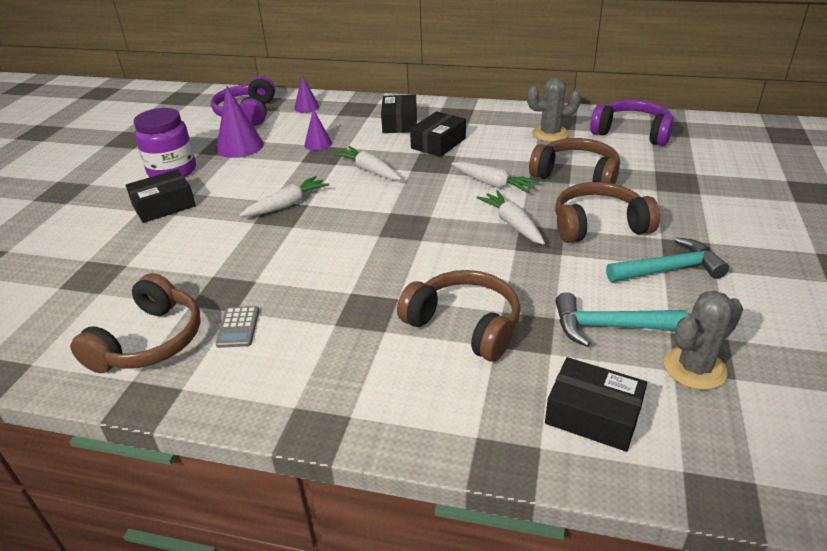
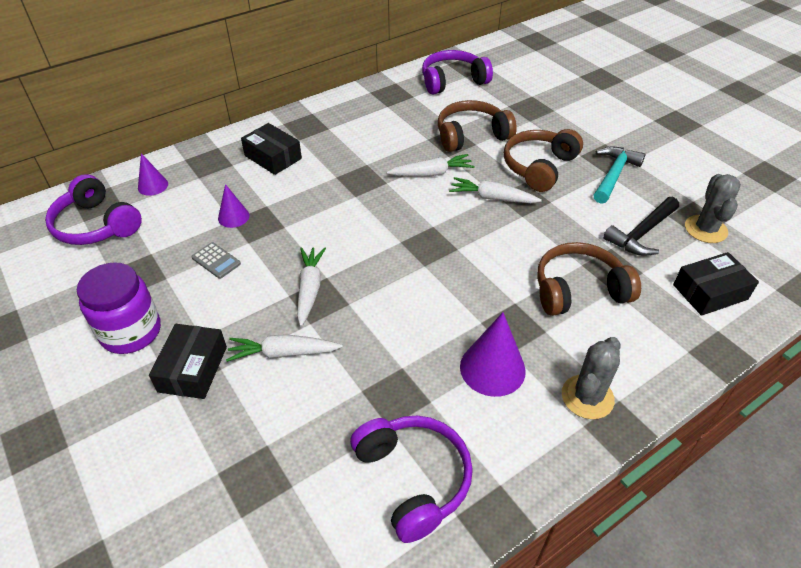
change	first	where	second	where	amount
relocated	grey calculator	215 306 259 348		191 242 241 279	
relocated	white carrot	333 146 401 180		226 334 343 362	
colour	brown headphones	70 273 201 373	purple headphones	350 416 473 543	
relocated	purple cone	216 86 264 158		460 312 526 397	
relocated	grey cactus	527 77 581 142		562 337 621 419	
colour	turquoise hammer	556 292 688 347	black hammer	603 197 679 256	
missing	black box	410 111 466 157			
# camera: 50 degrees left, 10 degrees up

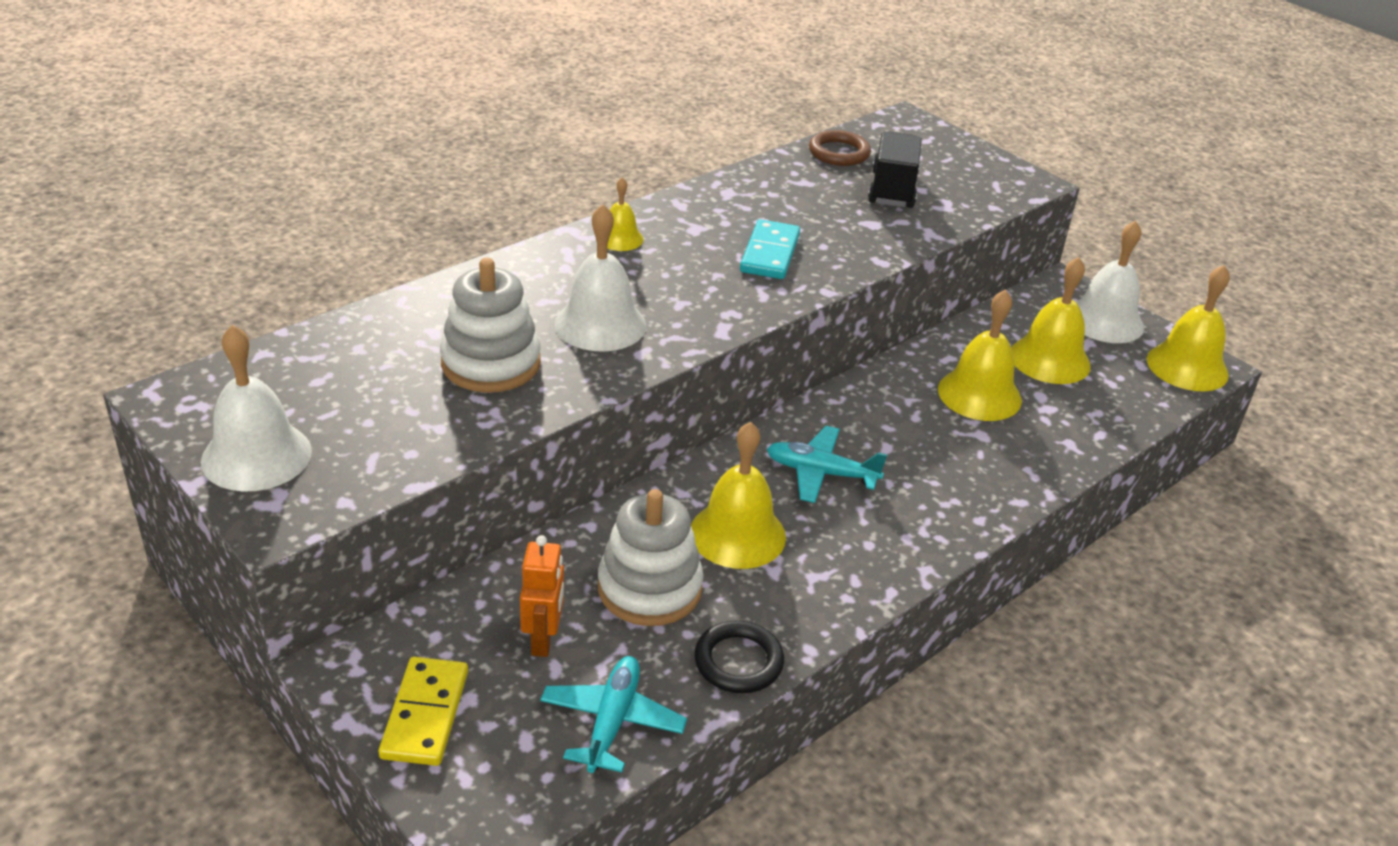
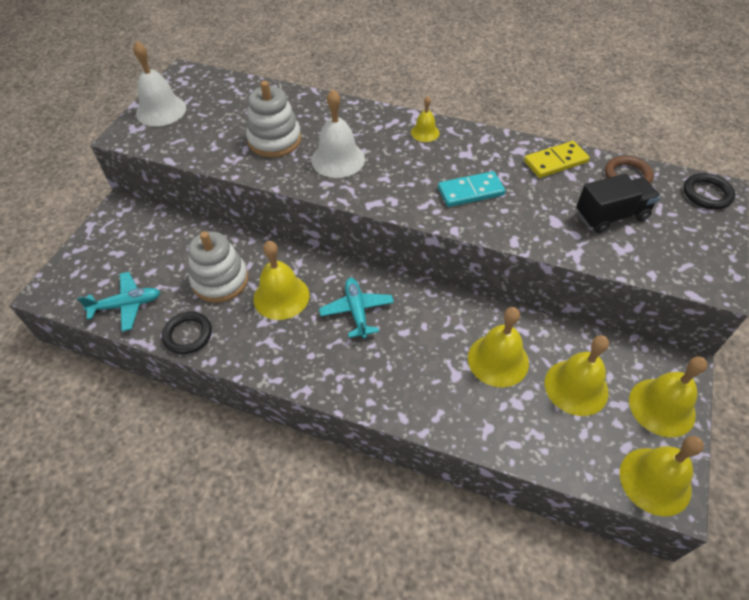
change	first	where	second	where	amount
relocated	yellow domino	379 657 468 766		524 141 590 178	
colour	white bell	1076 221 1144 343	yellow bell	629 356 707 437	
appeared			black ring	684 173 735 209	
missing	orange robot	520 535 564 657			
# camera: 65 degrees right, 15 degrees up

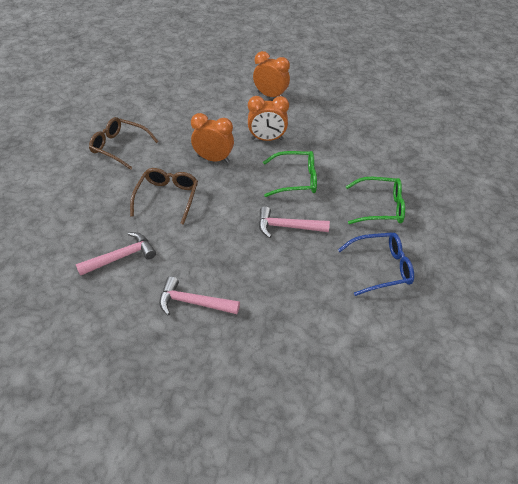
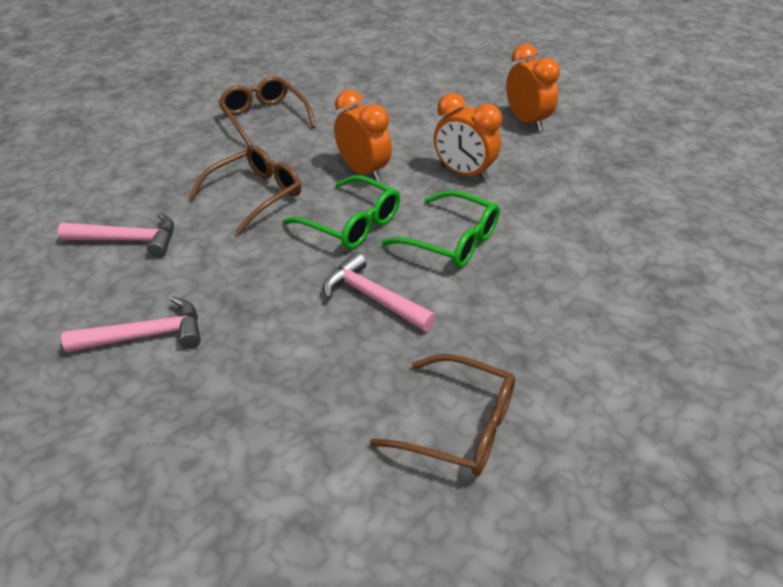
change	first	where	second	where	amount
spun	pink hammer	159 276 240 315		62 296 201 352	120 degrees clockwise
relocated	green glasses	346 177 405 224		283 175 400 249	
colour	blue glasses	338 233 414 296	brown glasses	370 354 515 476	
# camera: 35 degrees right, 5 degrees down

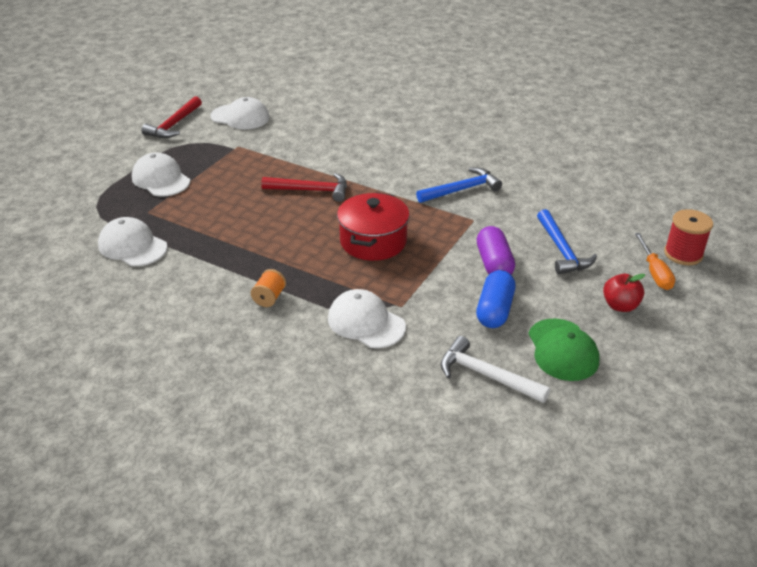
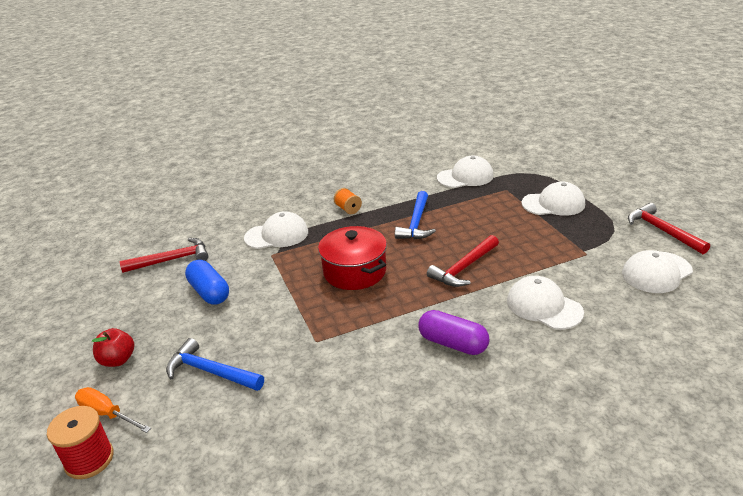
change	first	where	second	where	amount
colour	white hammer	440 336 550 403	red hammer	120 238 208 273	
relocated	blue hammer	416 168 502 203		395 191 436 239	
relocated	purple capsule	477 226 515 275		418 310 489 355	
appeared			white cap	507 276 584 330	
missing	green cap	528 319 599 381			
# camera: 130 degrees right, 5 degrees down

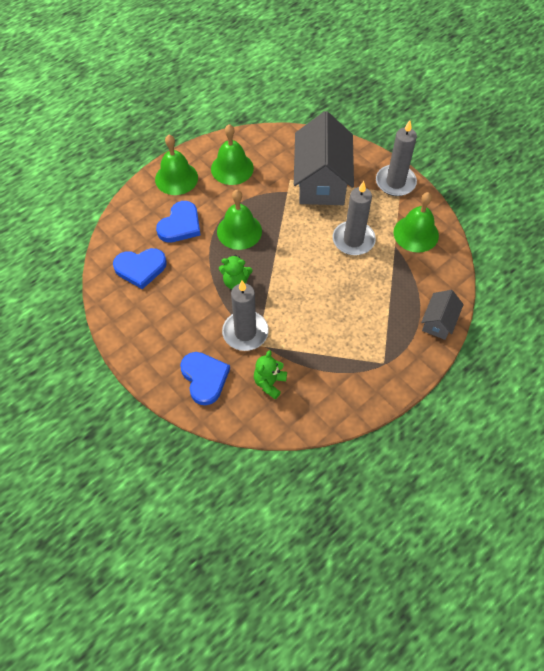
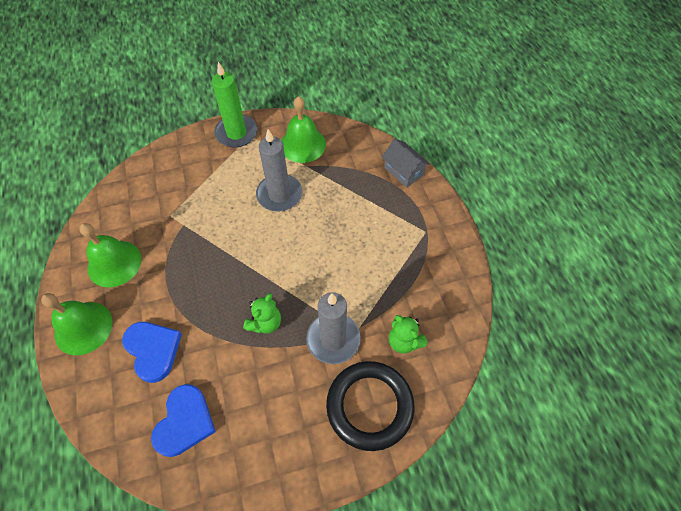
change	first	where	second	where	amount
colour	grey candle	376 120 417 196	green candle	212 62 257 148	
exchanged	blue heart	180 352 230 405	black ring	326 361 414 451	
missing	green bell	217 190 262 250			
missing	grey house	294 111 354 205			
# camera: 65 degrees left, 0 degrees up

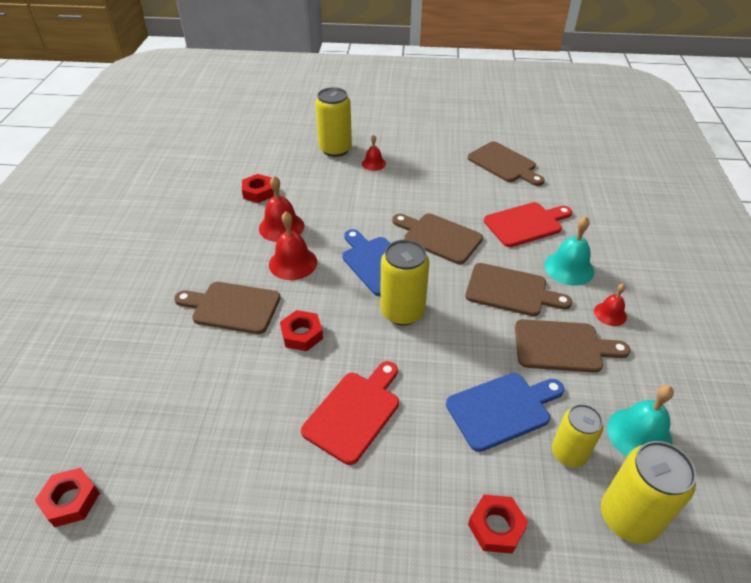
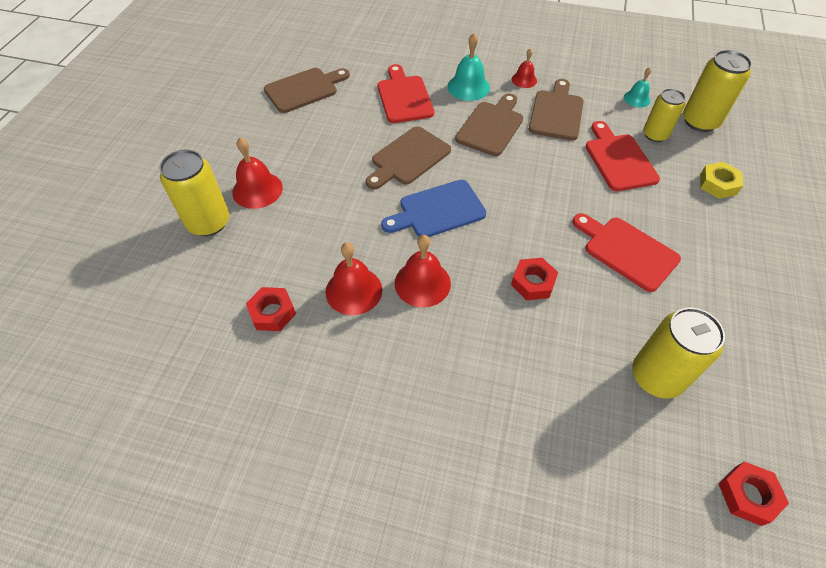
change	first	where	second	where	amount
size	red bell	362 135 386 171		232 137 283 209	x1.65
colour	blue cutting board	446 373 564 452	red cutting board	586 121 660 191	
size	turquoise bell	607 385 674 457		624 67 651 107	x0.60
relocated	yellow can	380 239 429 325		632 308 725 399	
colour	red nut	468 495 528 554	yellow nut	700 162 743 199	
missing	brown cutting board	174 282 281 334			
# camera: 80 degrees left, 10 degrees up

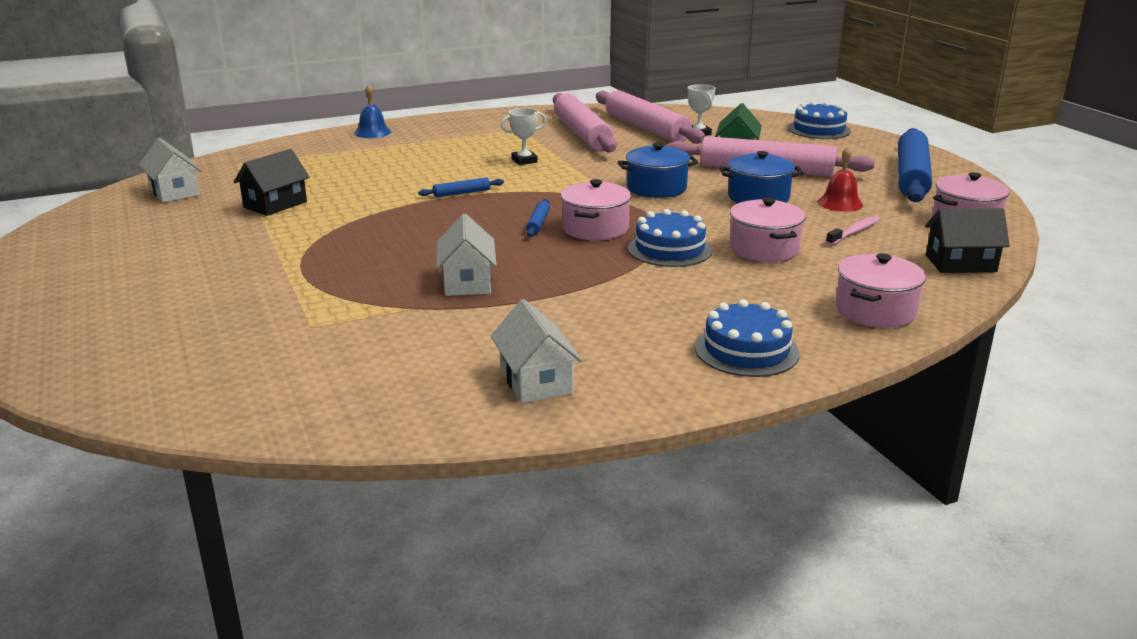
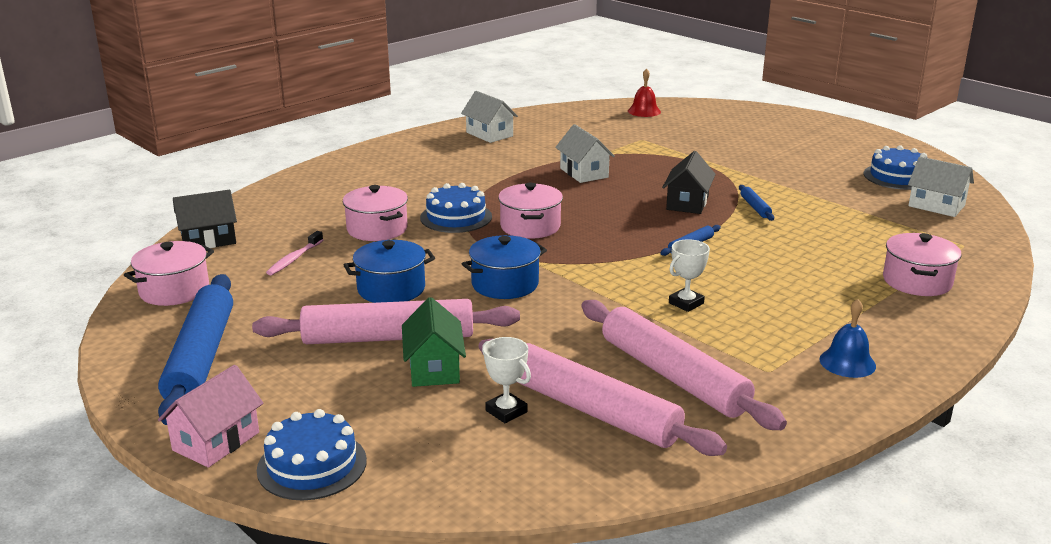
change	first	where	second	where	amount
appeared			pink house	158 365 263 468	
relocated	red bell	818 146 863 212		628 68 661 117	
relocated	black house	234 149 310 216		662 151 716 214	
relocated	blue rolling pin	526 199 550 237		739 185 774 221	
relocated	blue bell	354 84 391 138		819 299 876 378	
relocated	blue cake	695 299 800 377		864 145 927 190	
relocated	pink pot	835 253 926 328		883 233 961 296	
# camera: 160 degrees right, 0 degrees up

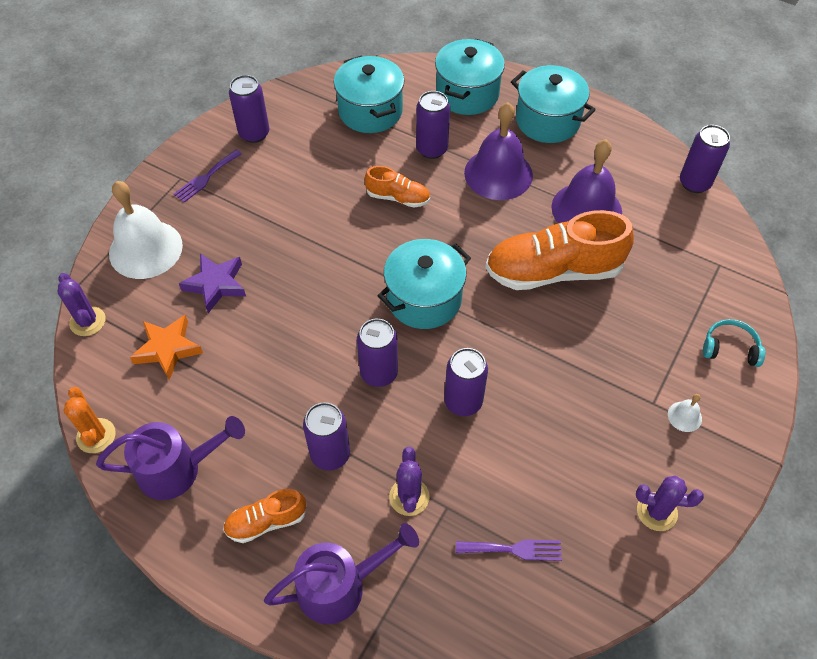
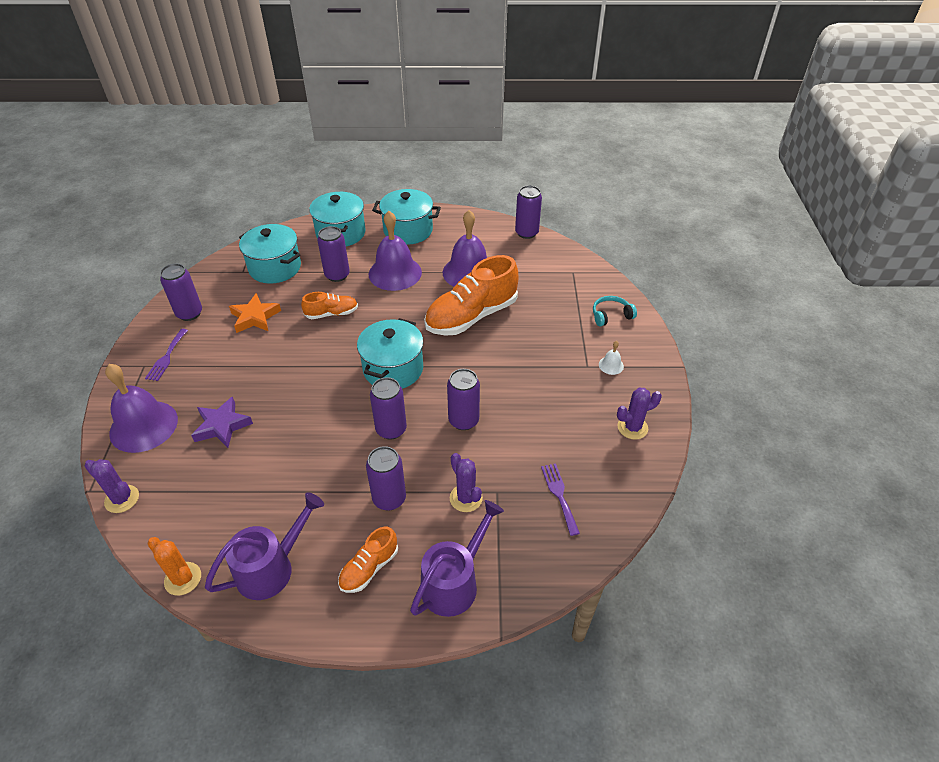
change	first	where	second	where	amount
colour	white bell	109 181 183 279	purple bell	105 364 178 453	
relocated	orange star	130 315 203 380		229 293 281 333	
spun	purple fork	456 539 562 561		541 463 580 536	75 degrees counterclockwise
# camera: 30 degrees left, 10 degrees down

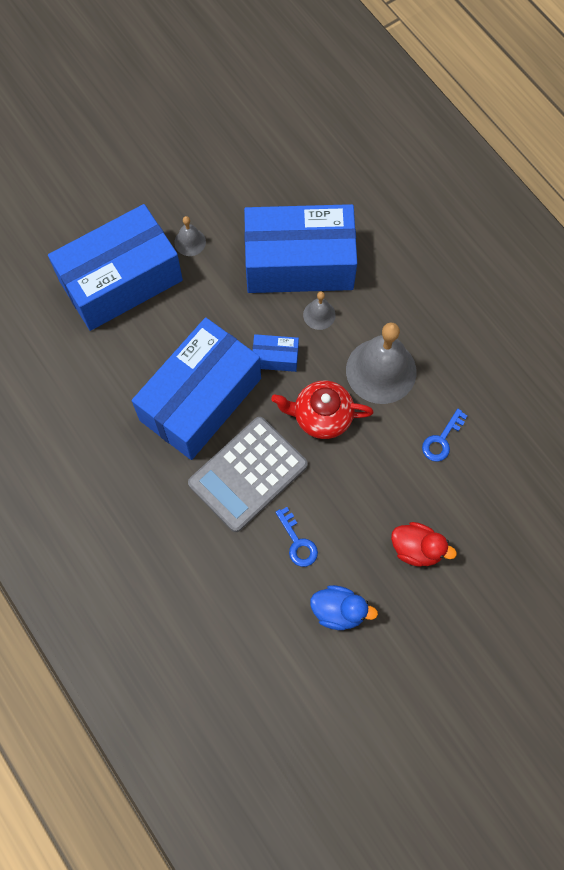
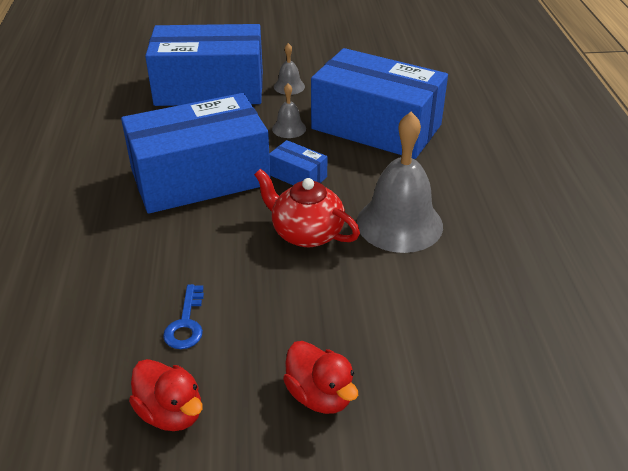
change	first	where	second	where	amount
colour	blue duck	310 585 378 630	red duck	129 359 203 431	
relocated	grey bell	303 292 336 330		272 83 306 138	
missing	grey calculator	188 417 308 532			
missing	blue key	422 409 468 461			
# camera: 30 degrees right, 30 degrees down

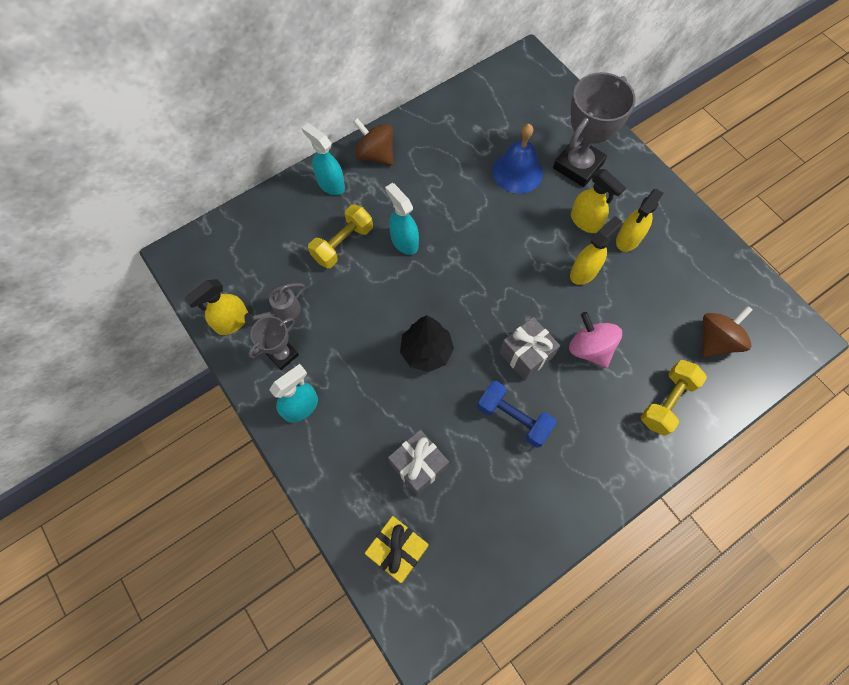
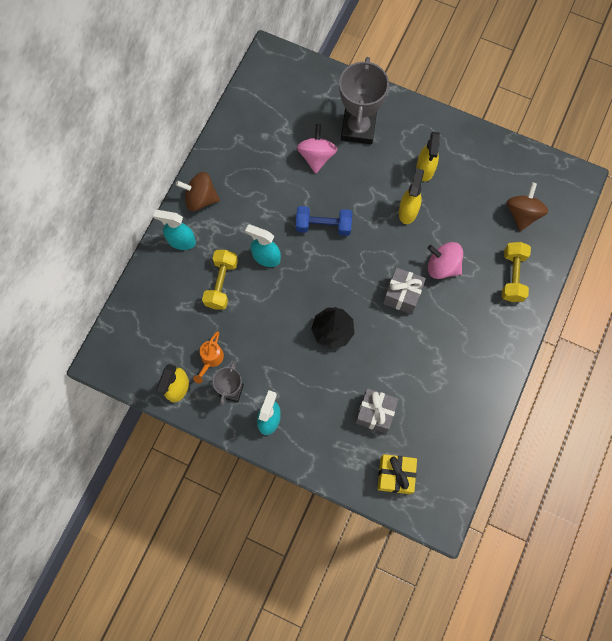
change	first	where	second	where	amount
colour	grey watering can	244 283 305 325	orange watering can	193 331 224 383	
relocated	blue dumbbell	477 381 557 448		296 206 352 236	
exchanged	blue bell	492 124 543 194	pink spinning top	297 124 337 174	
missing	yellow spray bottle	571 169 626 233			
# camera: 30 degrees left, 5 degrees up

